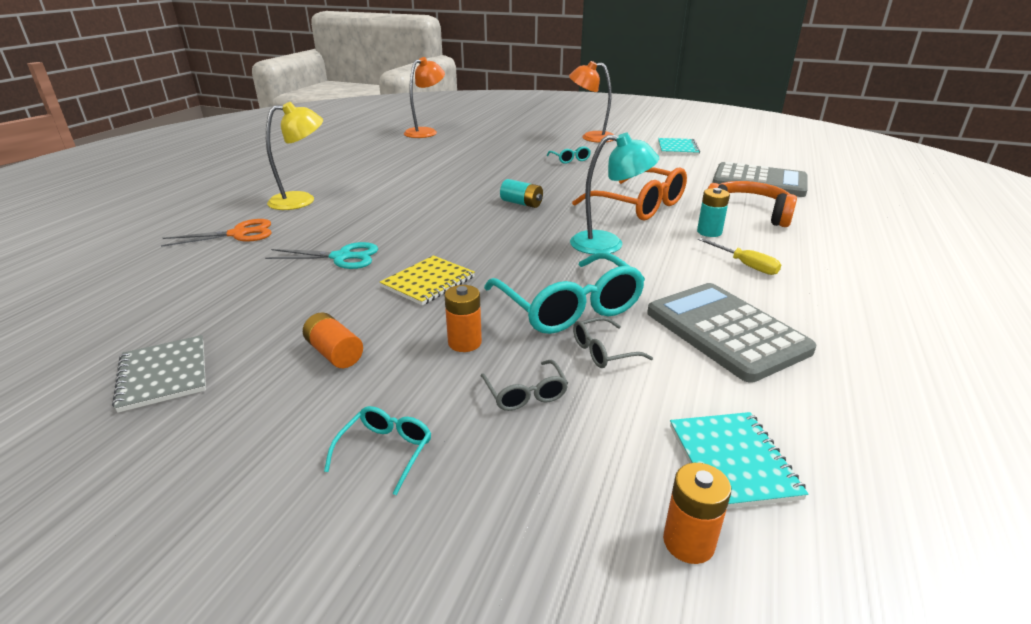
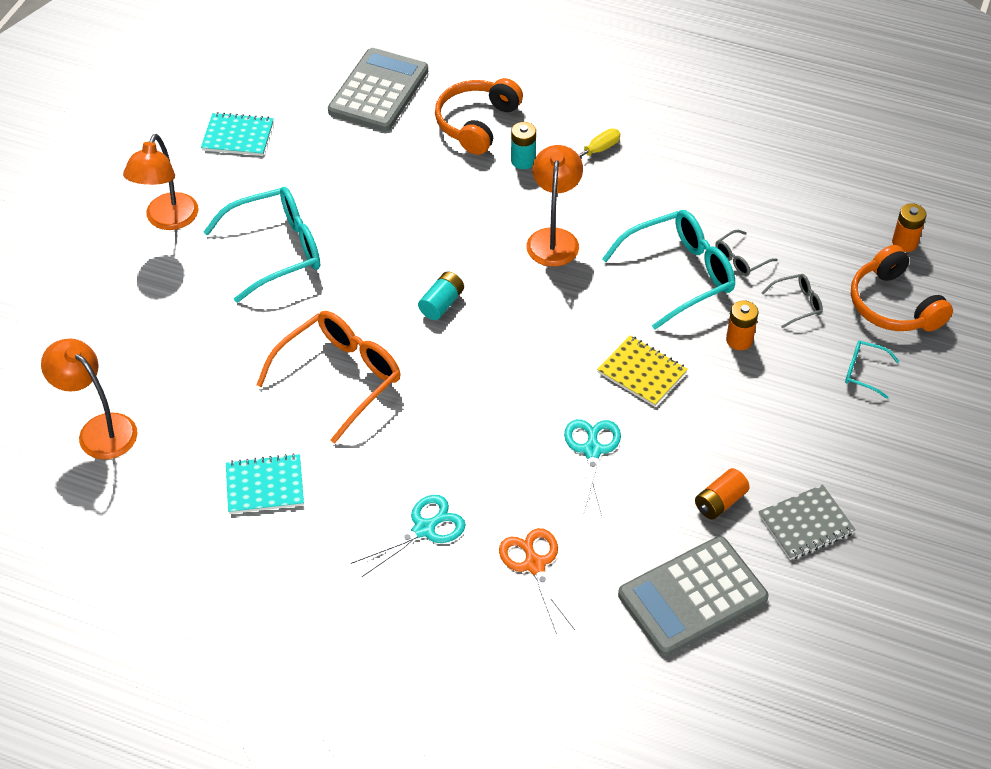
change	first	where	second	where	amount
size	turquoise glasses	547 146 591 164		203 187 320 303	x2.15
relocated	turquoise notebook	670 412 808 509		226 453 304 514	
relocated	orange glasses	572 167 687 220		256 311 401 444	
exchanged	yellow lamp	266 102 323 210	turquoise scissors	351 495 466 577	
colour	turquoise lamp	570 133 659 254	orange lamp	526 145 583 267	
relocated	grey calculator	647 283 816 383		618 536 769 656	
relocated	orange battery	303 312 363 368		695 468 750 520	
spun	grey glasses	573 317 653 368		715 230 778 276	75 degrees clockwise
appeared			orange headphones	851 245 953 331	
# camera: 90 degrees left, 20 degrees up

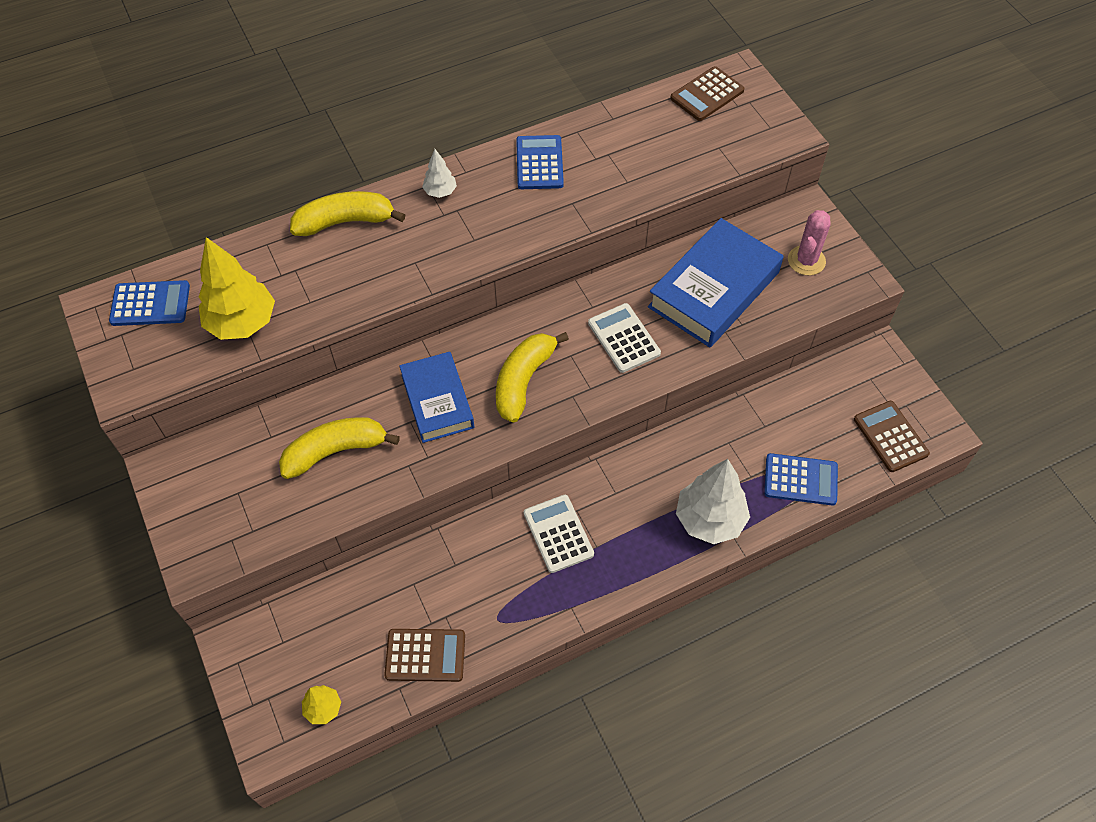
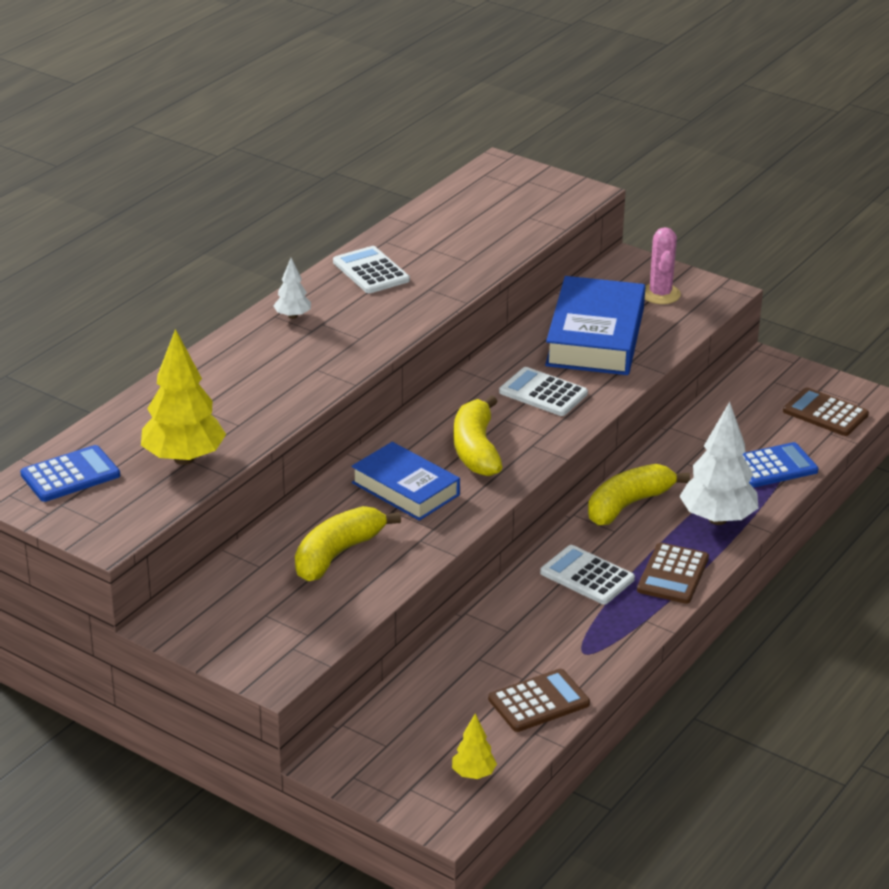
change	first	where	second	where	amount
colour	blue calculator	516 135 564 189	white calculator	333 246 410 293	
relocated	yellow banana	290 191 405 236		588 464 690 525	
relocated	brown calculator	670 66 744 121		637 542 709 604	
# camera: 30 degrees left, 25 degrees down

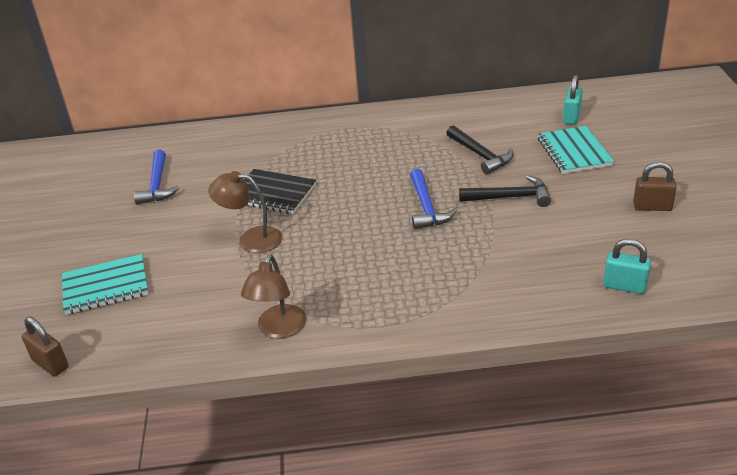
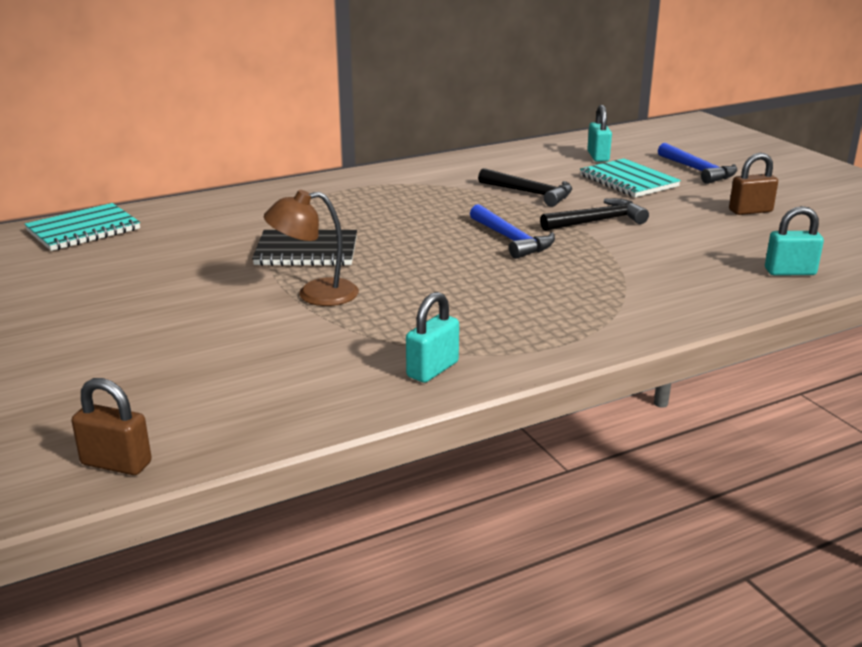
change	first	where	second	where	amount
relocated	turquoise notebook	62 254 148 315		24 203 140 251	
exchanged	brown lamp	241 255 307 338	turquoise padlock	406 292 459 383	
relocated	blue hammer	134 150 179 204		658 143 737 184	
# camera: 25 degrees left, 10 degrees down

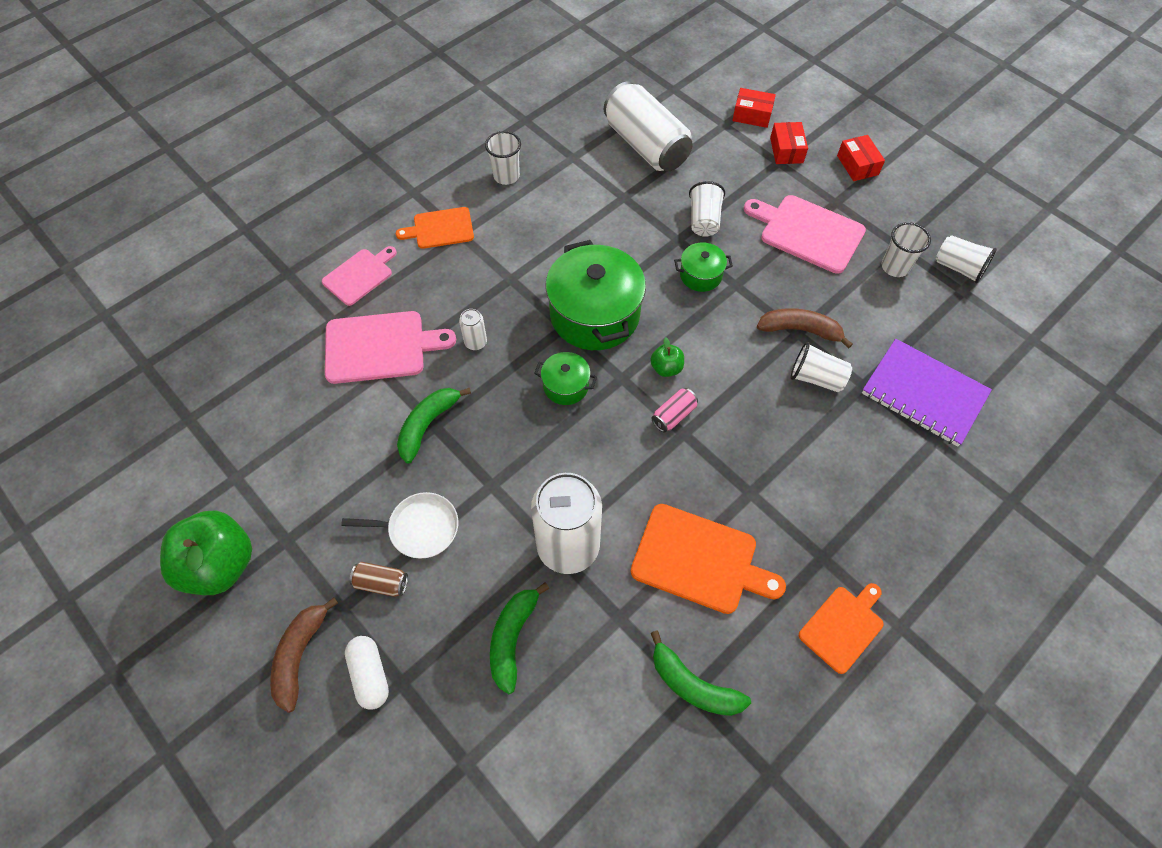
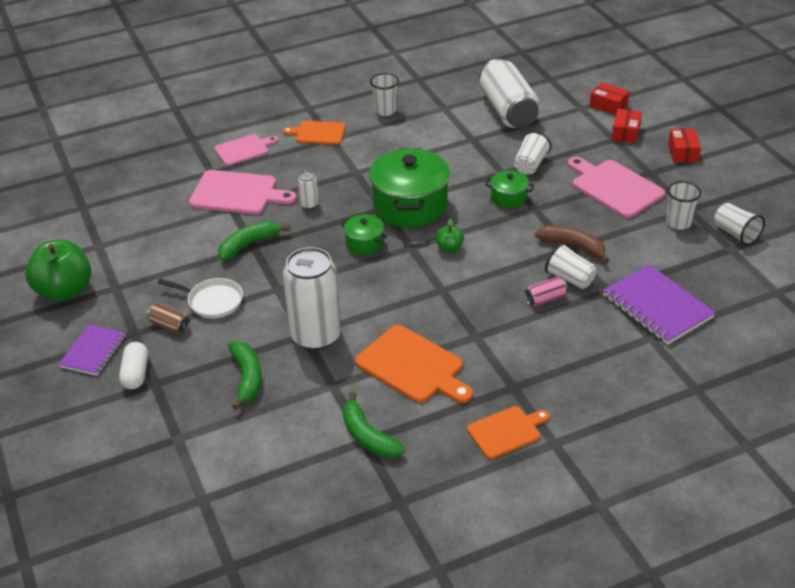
change	first	where	second	where	amount
exchanged	brown banana	270 598 338 713	purple notebook	58 324 126 376	
spun	green banana	490 582 549 694		228 341 262 410	135 degrees clockwise
relocated	pink can	651 388 698 432		525 277 568 306	
# camera: 20 degrees right, 20 degrees down

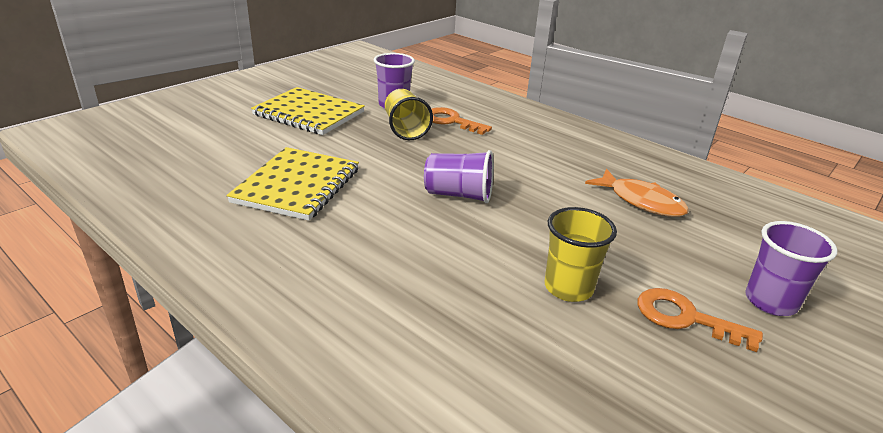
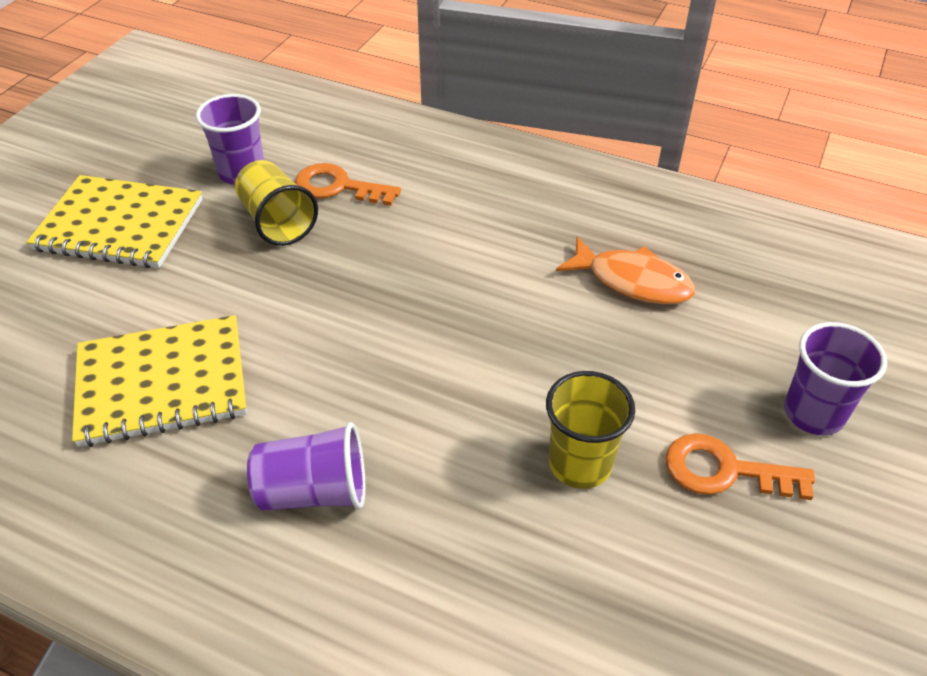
change	first	where	second	where	amount
spun	yellow notebook	226 147 359 221		72 315 247 447	75 degrees clockwise
relocated	purple cup	424 150 494 203		247 422 365 511	
# camera: 15 degrees left, 15 degrees up

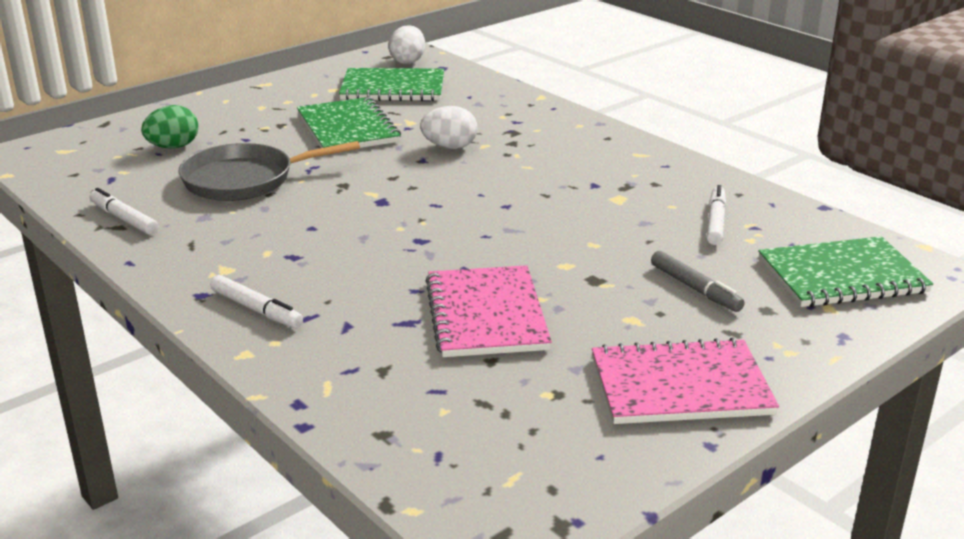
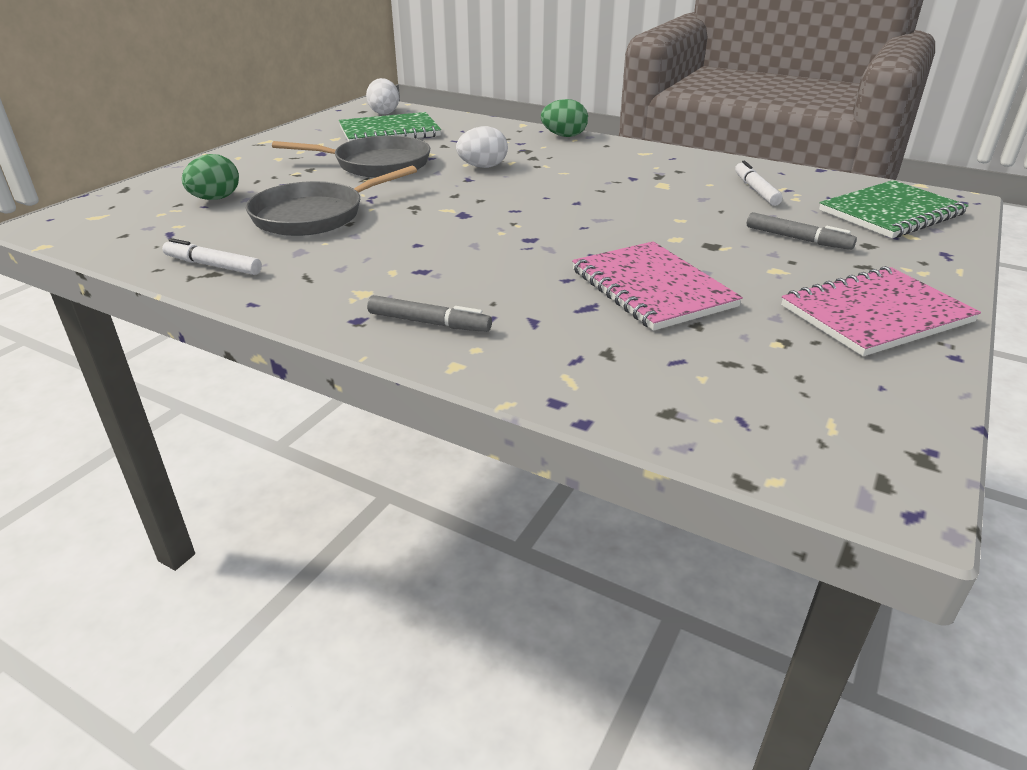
change	first	where	second	where	amount
exchanged	green notebook	297 97 401 148	grey pan	272 135 430 178	
colour	white marker	210 275 303 328	grey marker	367 295 492 332	
appeared			green egg	541 99 588 137	
# camera: 20 degrees left, 5 degrees up

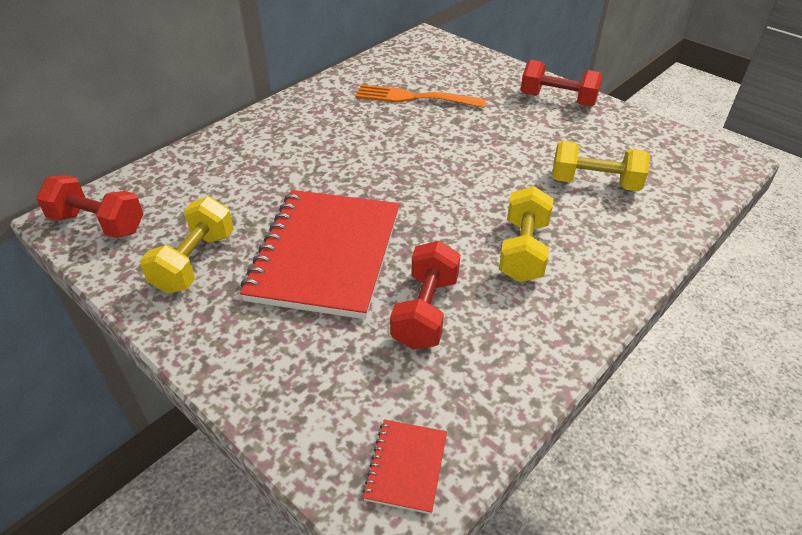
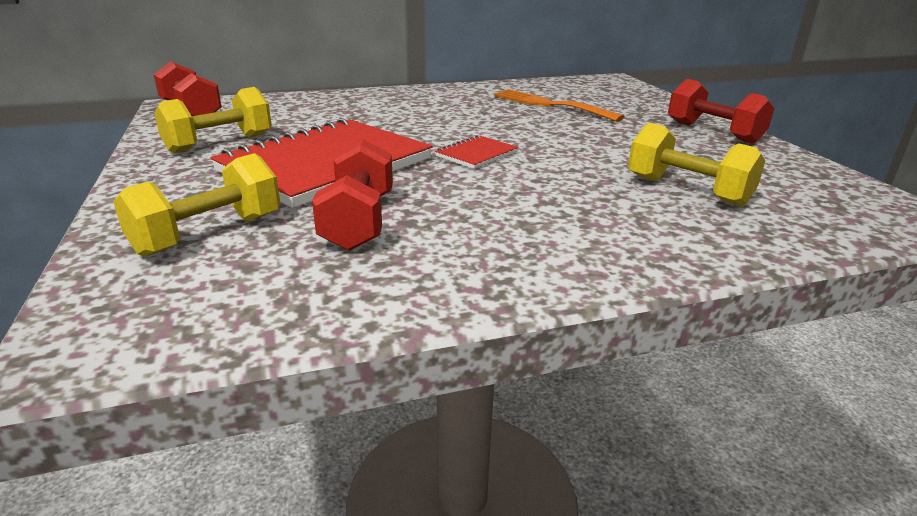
change	first	where	second	where	amount
relocated	yellow dumbbell	499 186 553 282		113 153 280 257	
spun	red dumbbell	390 241 460 350		312 139 393 251	45 degrees counterclockwise
relocated	red notebook	363 419 447 514		435 135 519 169	
# camera: 30 degrees right, 15 degrees down

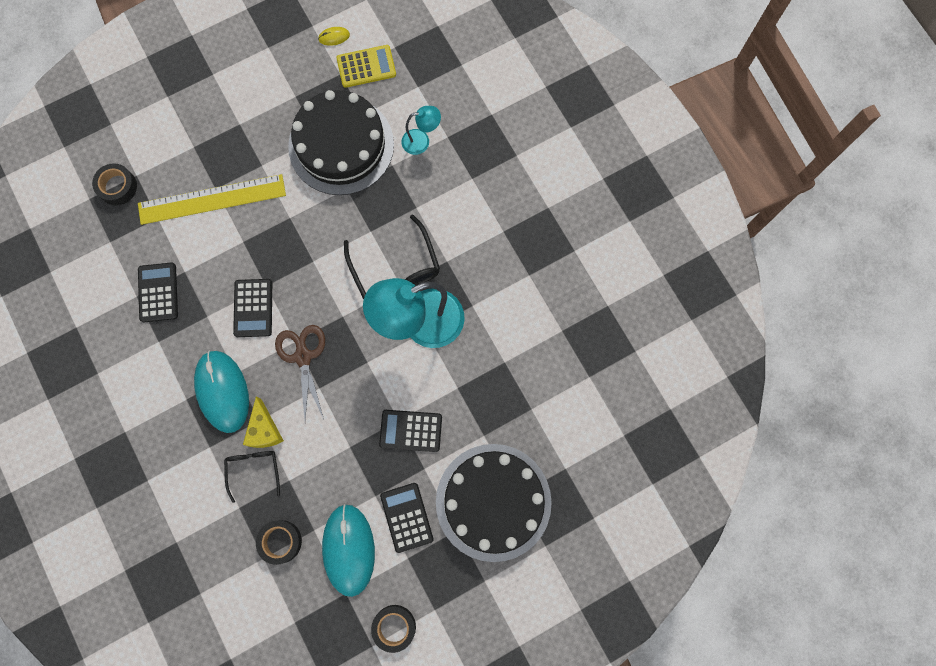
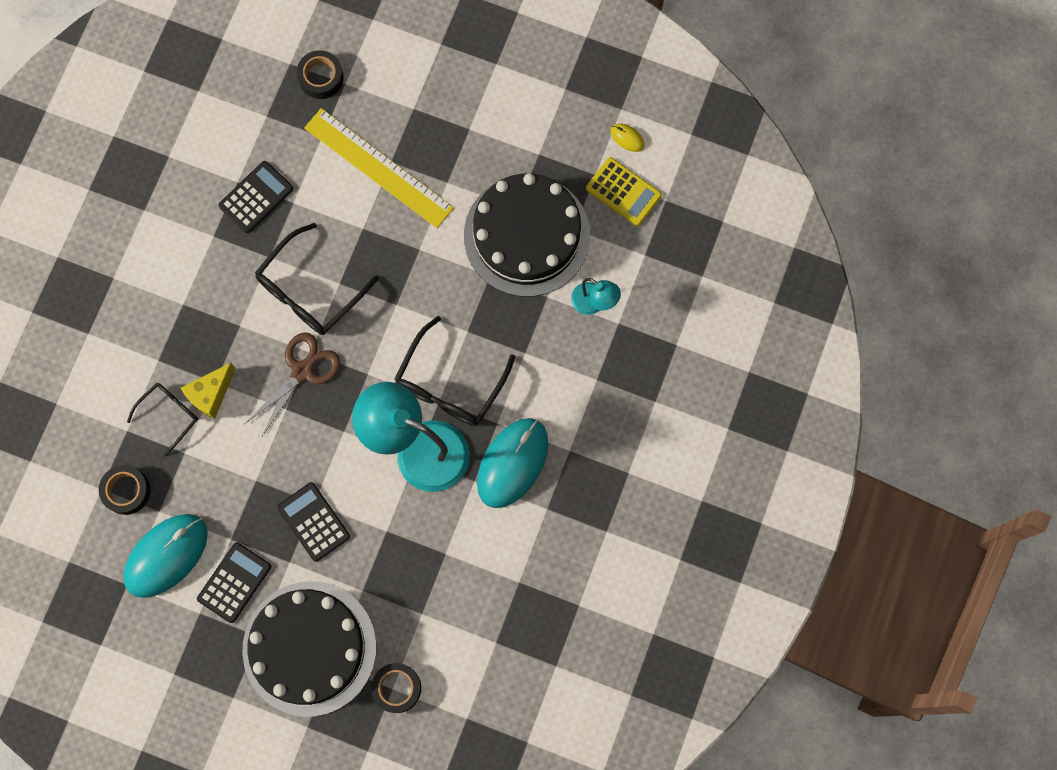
change	first	where	second	where	amount
exchanged	black calculator	233 279 272 337	black glasses	255 223 379 335	
relocated	black tape	371 605 416 653		371 663 421 713	
relocated	turquoise mouse	194 350 249 433		477 418 548 508	
# camera: 50 degrees right, 0 degrees up

